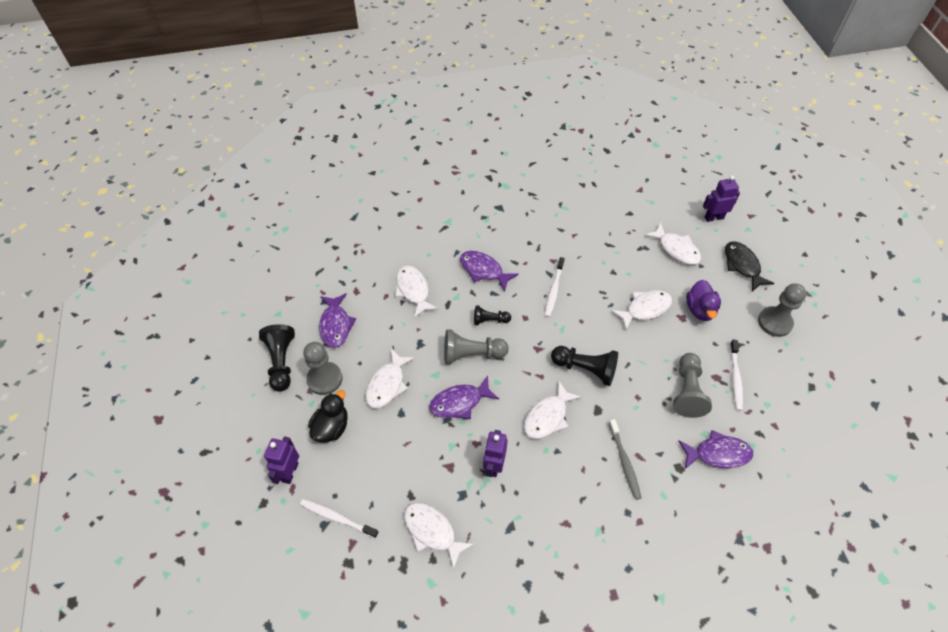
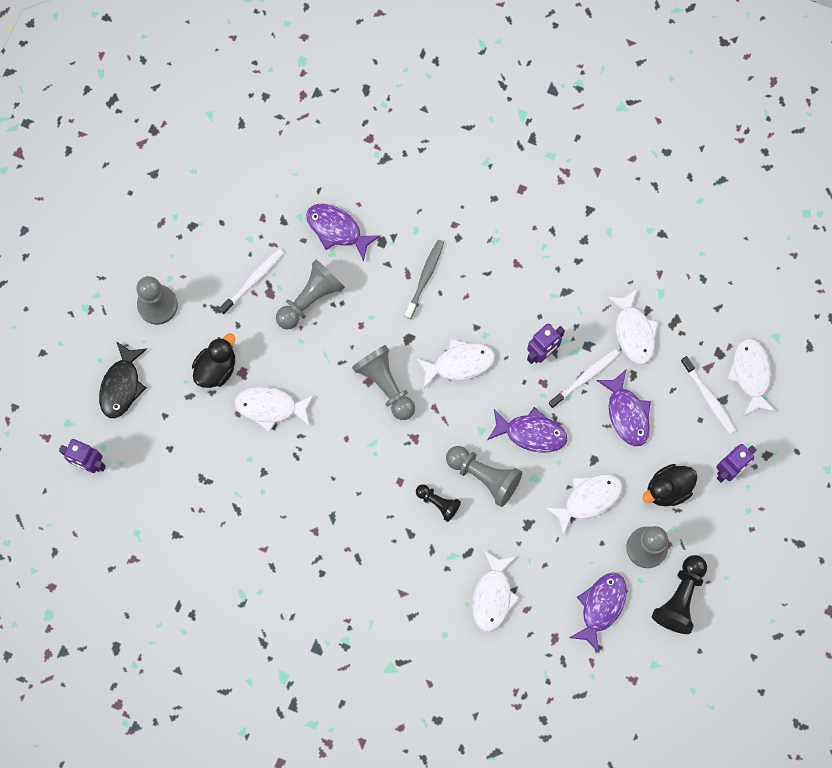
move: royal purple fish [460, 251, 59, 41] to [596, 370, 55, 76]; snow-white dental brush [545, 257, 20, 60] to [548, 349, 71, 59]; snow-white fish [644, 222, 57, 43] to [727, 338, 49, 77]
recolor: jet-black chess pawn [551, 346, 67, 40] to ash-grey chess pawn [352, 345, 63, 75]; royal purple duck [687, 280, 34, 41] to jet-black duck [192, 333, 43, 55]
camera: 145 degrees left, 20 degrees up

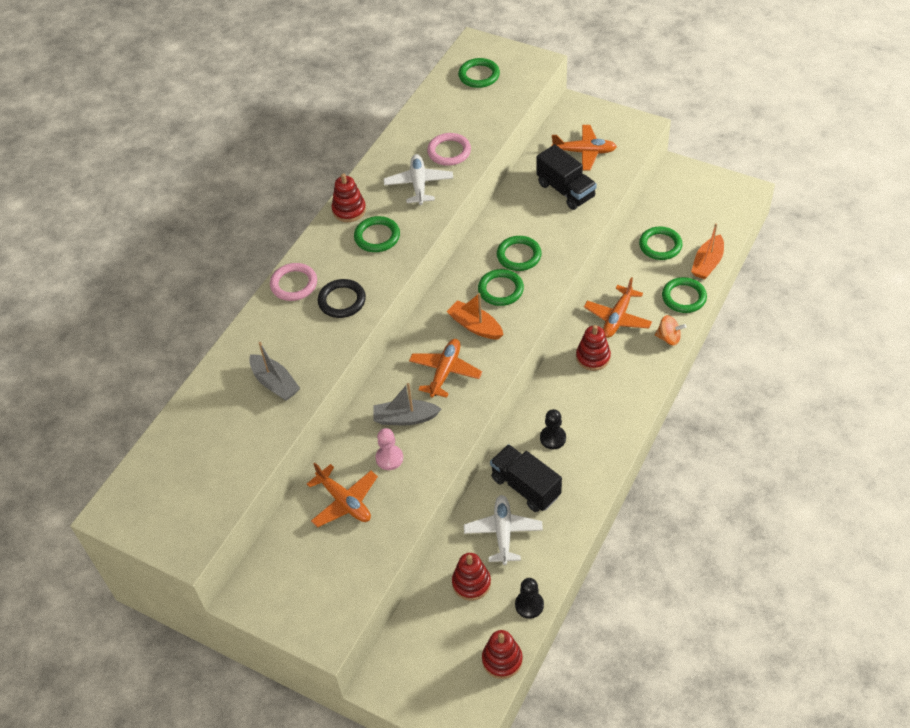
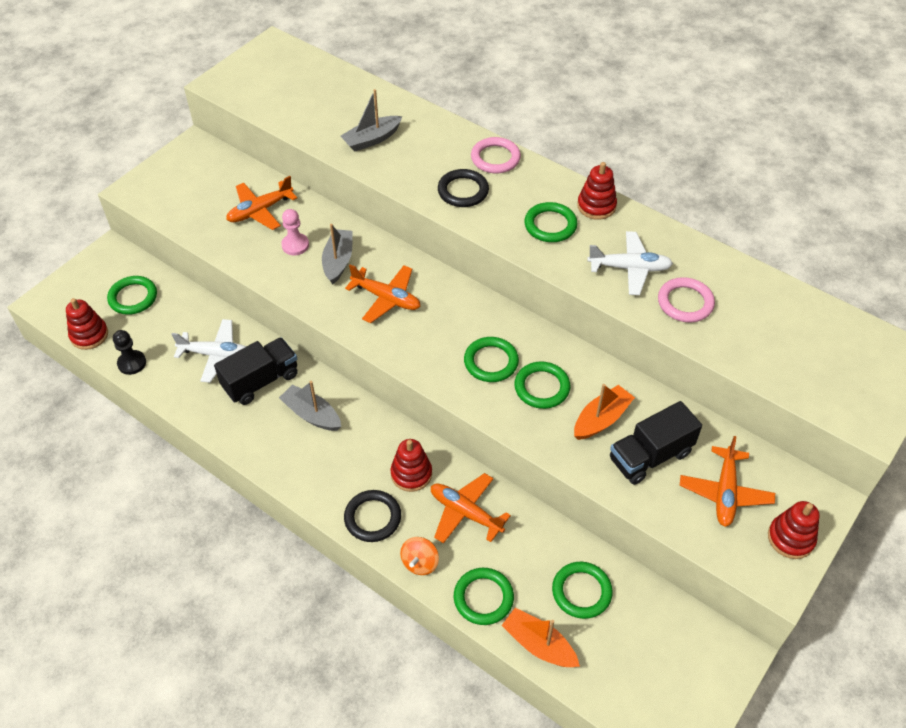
insert: jet-black torus [344, 490, 57, 52]
move: orange sailboat [446, 293, 58, 46] to [574, 384, 61, 56]; scarlet stacking rings [452, 553, 39, 48] to [768, 501, 52, 58]; green torus [458, 58, 42, 30] to [107, 276, 50, 39]
replace: jet-black chess pawn [540, 409, 26, 40] to ash-grey sailboat [279, 381, 62, 50]
camera: 95 degrees right, 0 degrees up

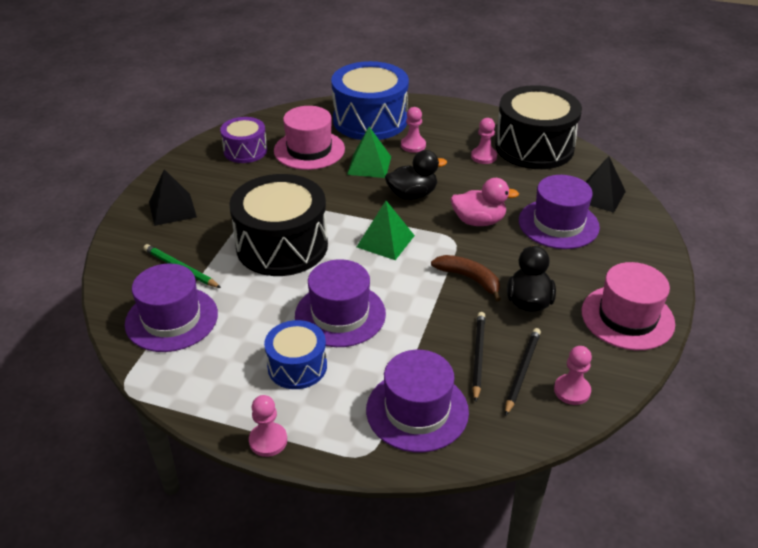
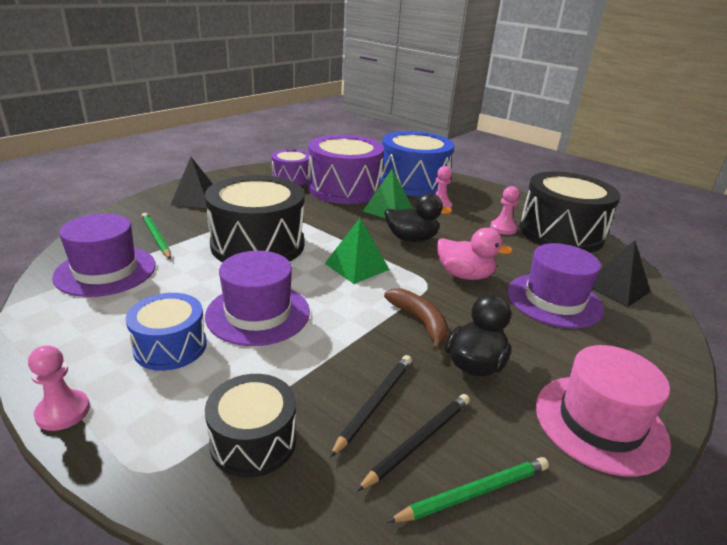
replace: pink top hat [274, 106, 71, 64] to royal purple drum [308, 135, 76, 69]; royal purple top hat [366, 350, 103, 102] to jet-black drum [205, 374, 91, 104]; pink chess pawn [554, 346, 38, 59] to green pencil [387, 457, 162, 66]
camera: 20 degrees right, 10 degrees down

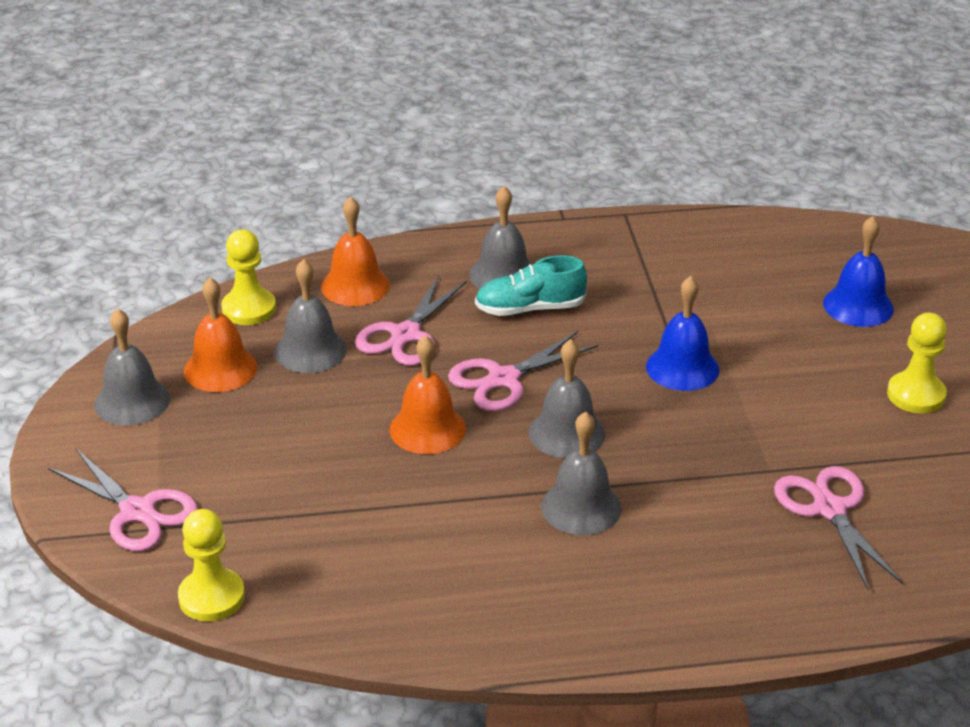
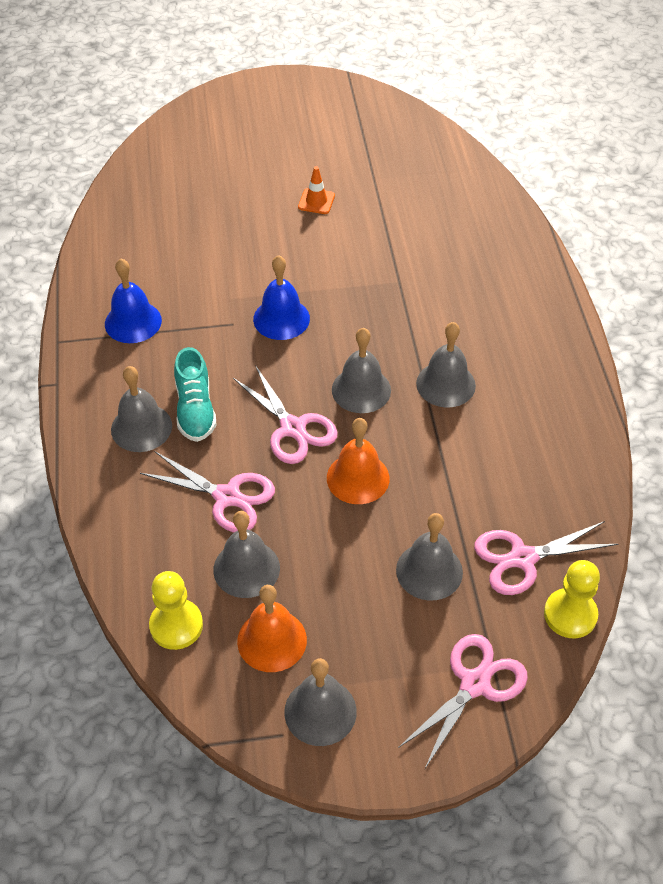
delete: orange school bell [321, 196, 69, 110]
insert: ash-grey school bell [396, 513, 67, 88]
move: pink shears [774, 466, 129, 124] to [474, 521, 144, 74]; cobalt school bell [823, 216, 71, 111] to [105, 259, 57, 84]
replace: yellow chess pawn [887, 313, 60, 101] to orange road cone [298, 166, 37, 48]
camera: 90 degrees left, 15 degrees up

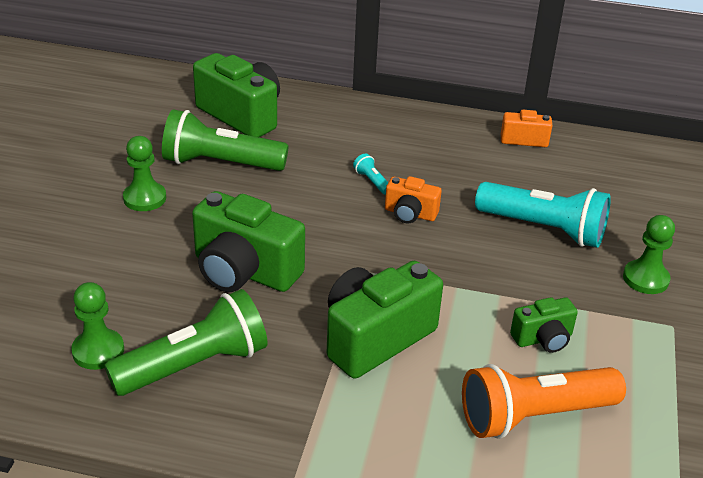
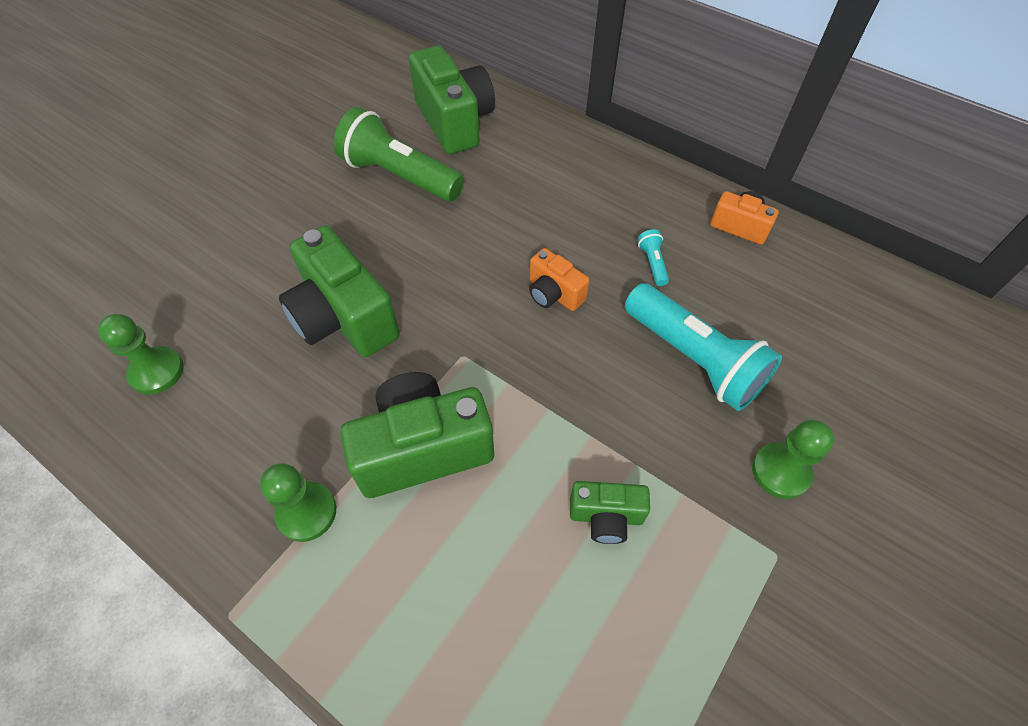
delete: green torch [104, 289, 164, 107]; orange torch [462, 364, 164, 75]
move: green chess pawn [123, 136, 43, 75] to [260, 463, 76, 79]; turquoise torch [353, 154, 35, 41] to [638, 229, 31, 57]
camera: 25 degrees right, 20 degrees up

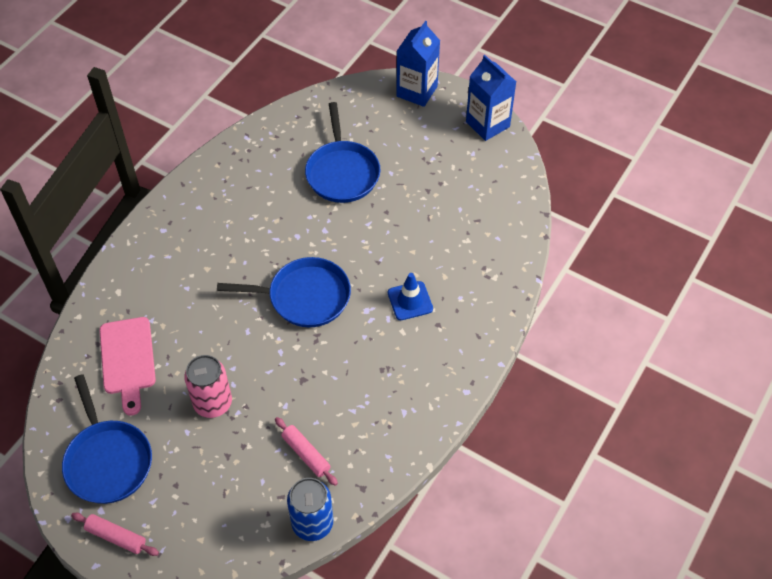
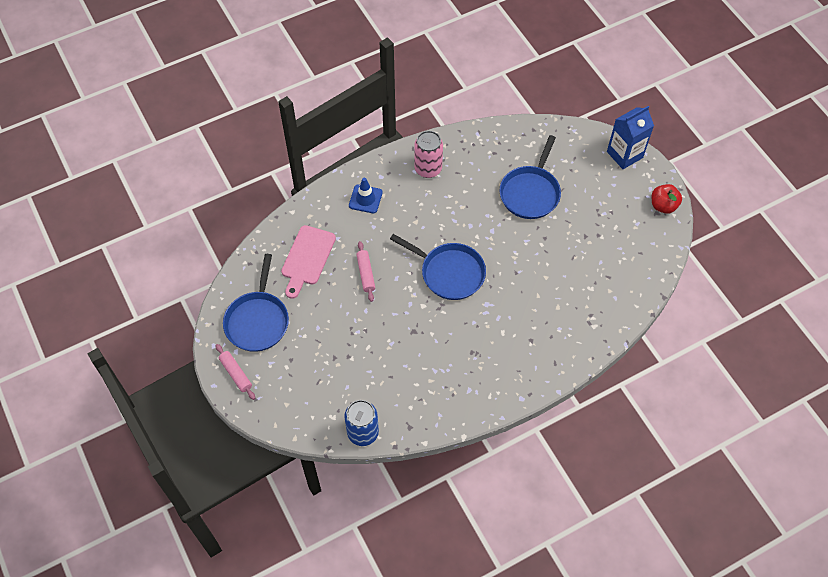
move: pink tin [184, 355, 48, 63] to [414, 131, 29, 47]; pink rolling pin [275, 417, 63, 69] to [356, 241, 19, 61]; cobalt road cone [388, 273, 45, 47] to [349, 178, 34, 35]
replace: cobalt milk carton [466, 55, 50, 86] to scarlet toy apple [652, 184, 30, 30]
camera: 30 degrees right, 5 degrees up

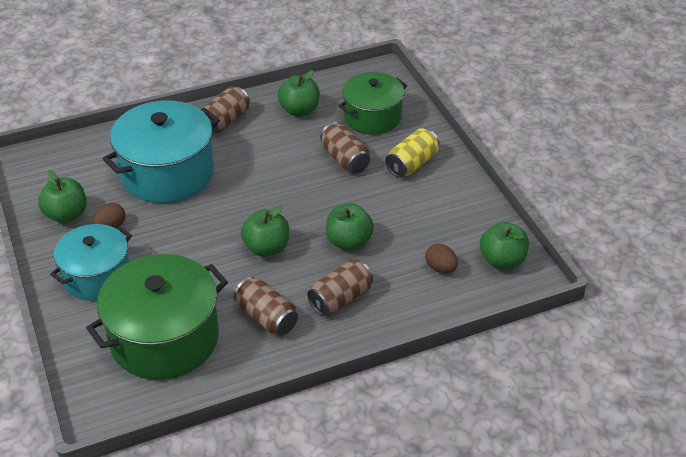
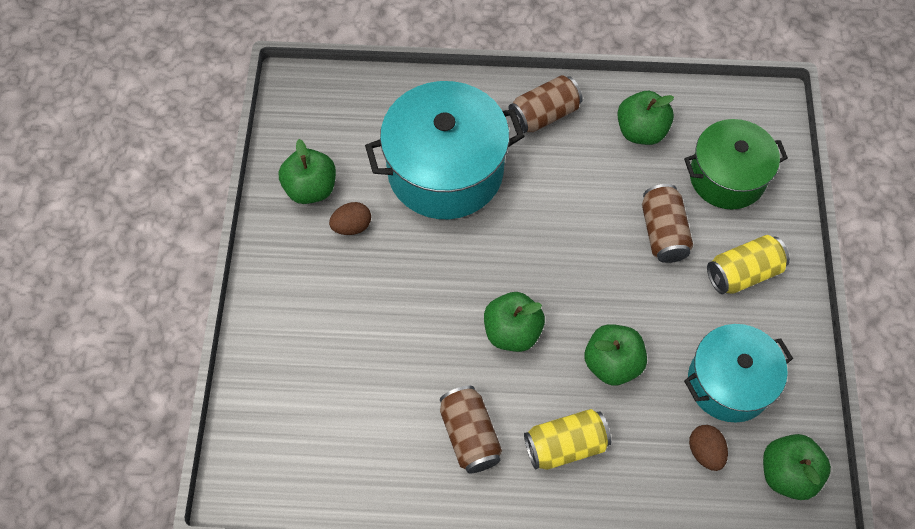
delete: green cooking pot [86, 254, 142, 126]
move: turquoise cooking pot [50, 224, 82, 77] to [684, 324, 109, 98]
recolor: brown tin [307, 260, 66, 56] to yellow tin [524, 409, 87, 61]
camera: 25 degrees right, 20 degrees up

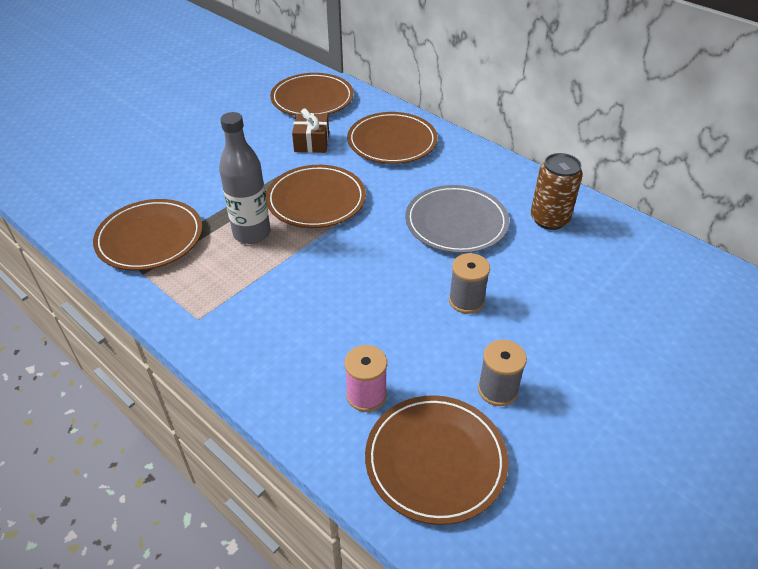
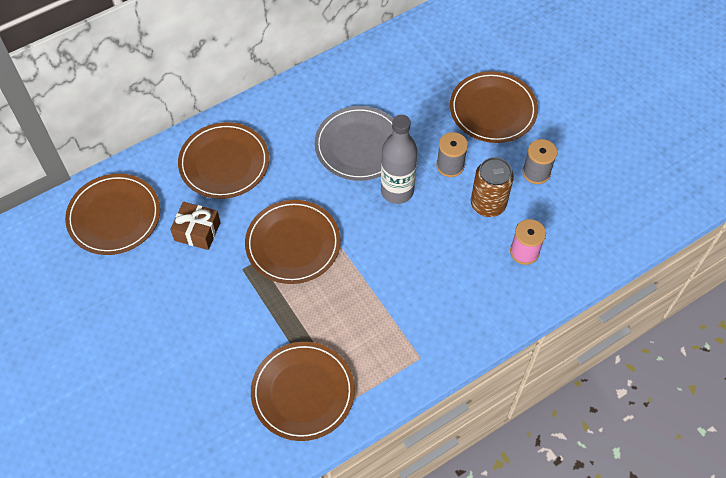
move: ash-grey flask [219, 112, 52, 132] to [381, 115, 37, 89]; brown flat dish [365, 395, 143, 130] to [450, 71, 88, 72]; brown tin [531, 153, 52, 77] to [471, 157, 43, 60]
camera: 75 degrees left, 15 degrees up

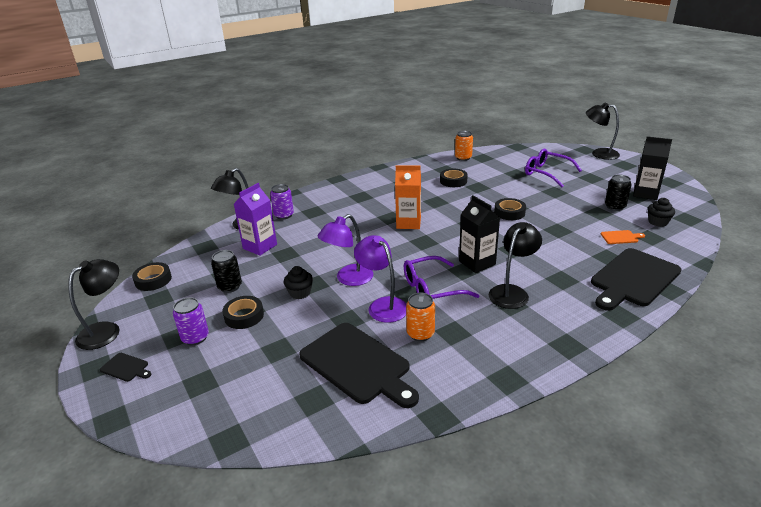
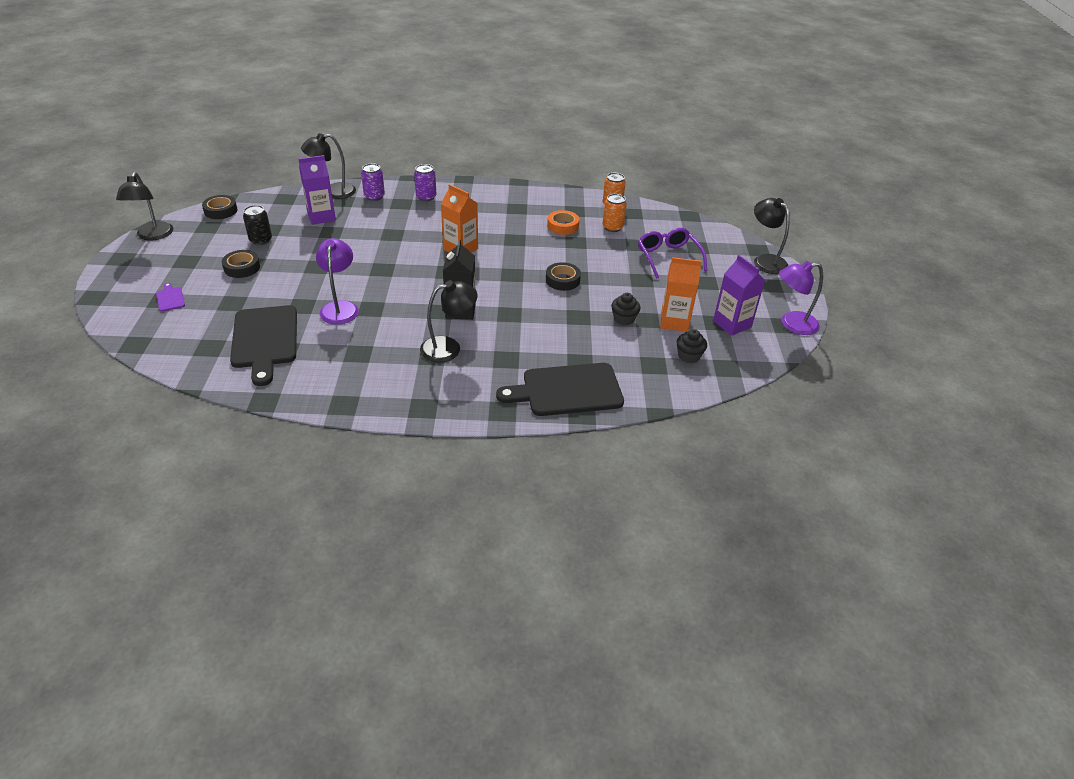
delete: jet-black bread board [100, 353, 51, 29]; royal purple spectacles [404, 256, 76, 43]; orange bread board [601, 230, 44, 14]
insert: royal purple bread board [156, 283, 29, 29]
move: royal purple tin [173, 297, 36, 48] to [414, 164, 22, 37]; jet-black muffin [284, 266, 29, 33] to [611, 293, 30, 32]; royal purple lamp [318, 214, 56, 72] to [779, 261, 44, 74]; orange tin [406, 293, 29, 48] to [603, 194, 24, 38]
replace: jet-black tin [605, 174, 27, 37] to orange milk carton [660, 257, 42, 75]
recolor: jet-black roll of tape [440, 169, 28, 18] to orange roll of tape [547, 210, 32, 25]; jet-black milk carton [633, 136, 39, 64] to royal purple milk carton [713, 255, 52, 81]
rotate: jet-black lamp [68, 259, 52, 91] = [116, 172, 57, 69] 105 degrees clockwise
camera: 30 degrees right, 10 degrees up

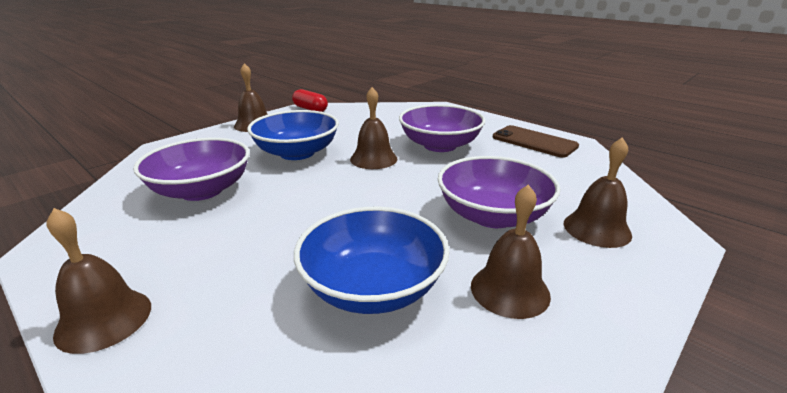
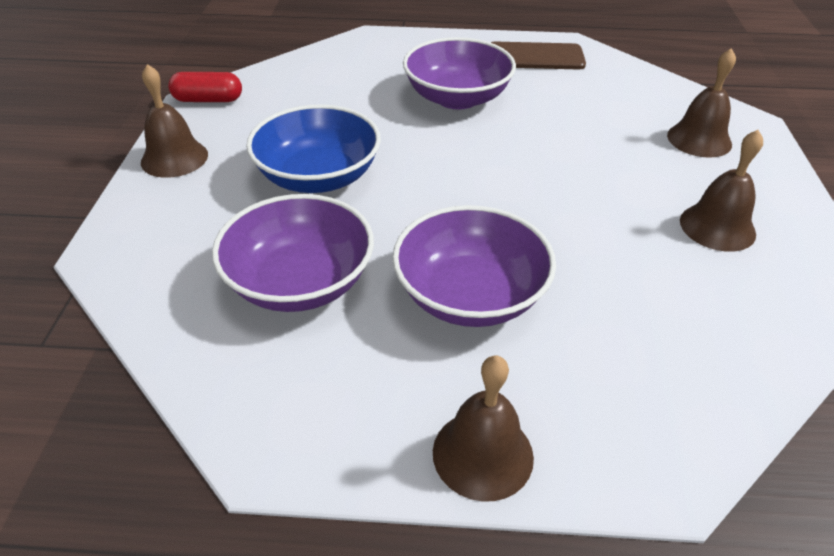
delete: cobalt deep dish [294, 207, 156, 107]; brown school bell [350, 87, 48, 82]
move: royal purple deep dish [438, 156, 122, 72] to [392, 205, 164, 122]
camera: 40 degrees left, 15 degrees up

